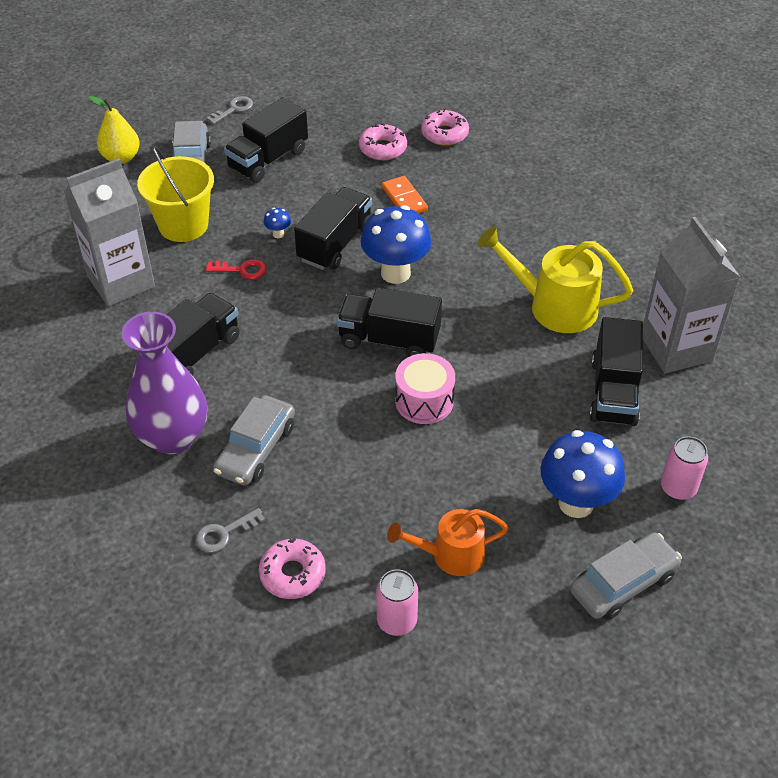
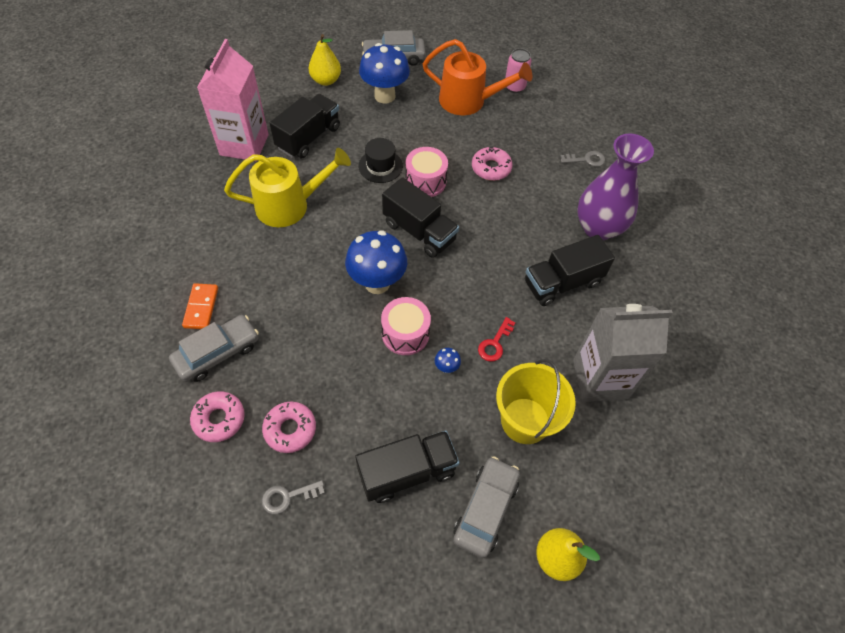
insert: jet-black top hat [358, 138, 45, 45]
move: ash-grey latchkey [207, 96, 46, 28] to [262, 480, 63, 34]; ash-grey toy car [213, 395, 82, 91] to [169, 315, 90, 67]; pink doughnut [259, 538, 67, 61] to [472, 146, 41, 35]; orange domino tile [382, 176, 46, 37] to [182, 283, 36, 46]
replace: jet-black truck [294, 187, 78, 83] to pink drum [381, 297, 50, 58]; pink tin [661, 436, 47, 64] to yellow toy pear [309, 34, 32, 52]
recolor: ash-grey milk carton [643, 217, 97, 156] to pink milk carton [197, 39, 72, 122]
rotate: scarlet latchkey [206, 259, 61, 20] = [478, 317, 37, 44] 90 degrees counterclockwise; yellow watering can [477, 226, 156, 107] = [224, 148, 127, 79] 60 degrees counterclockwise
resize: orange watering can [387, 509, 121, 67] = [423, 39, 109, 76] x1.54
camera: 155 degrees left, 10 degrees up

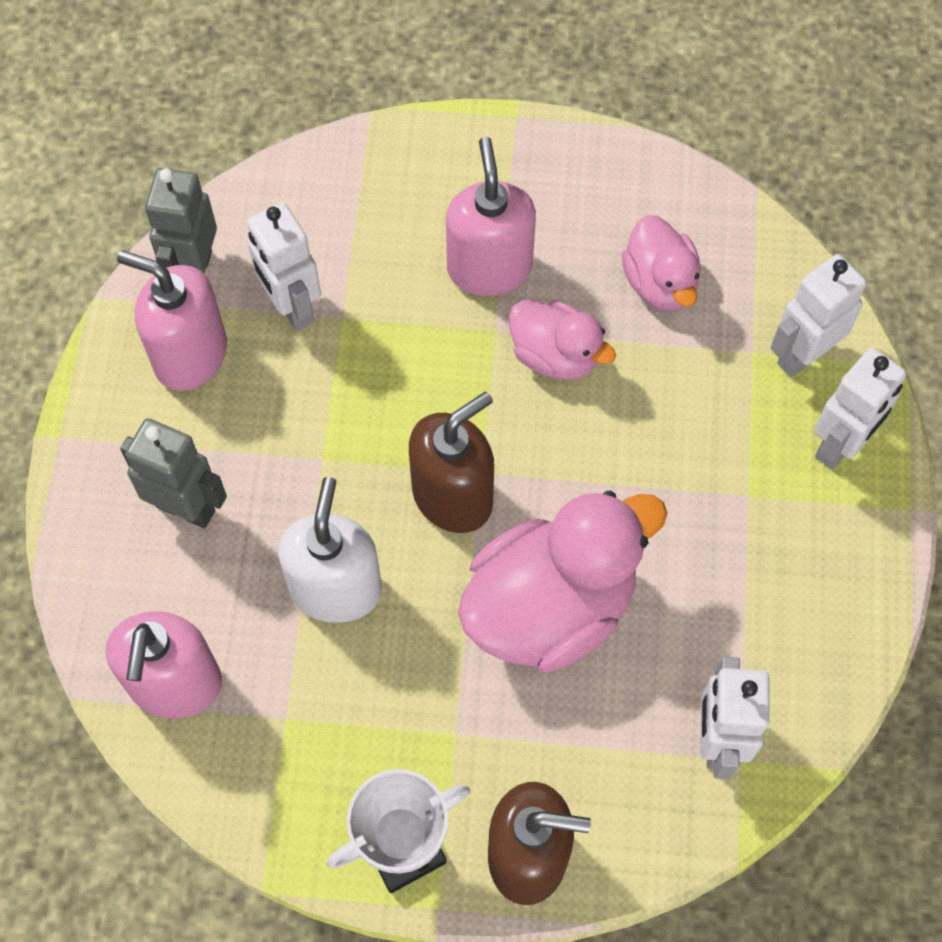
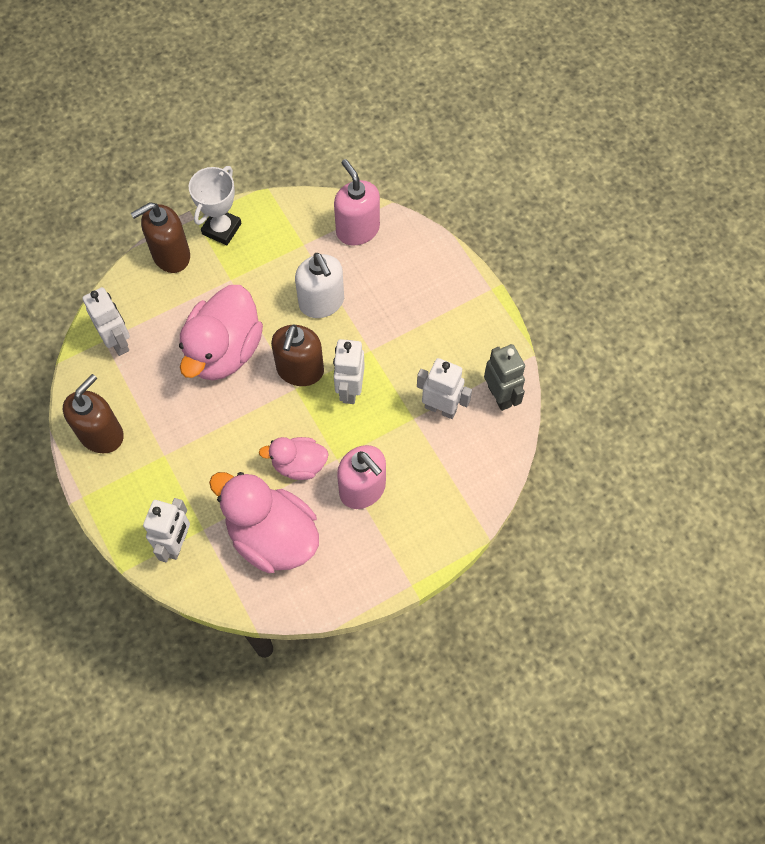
delete: pink soap pump [117, 251, 110, 140]; ash-grey toy robot [120, 418, 107, 111]
insert: brown soap pump [63, 374, 61, 79]
move: snow-white toy robot [814, 348, 92, 121] to [333, 339, 32, 65]
resize: pink duck [622, 215, 79, 96] = [209, 472, 110, 101] x1.79
camera: 145 degrees right, 0 degrees up

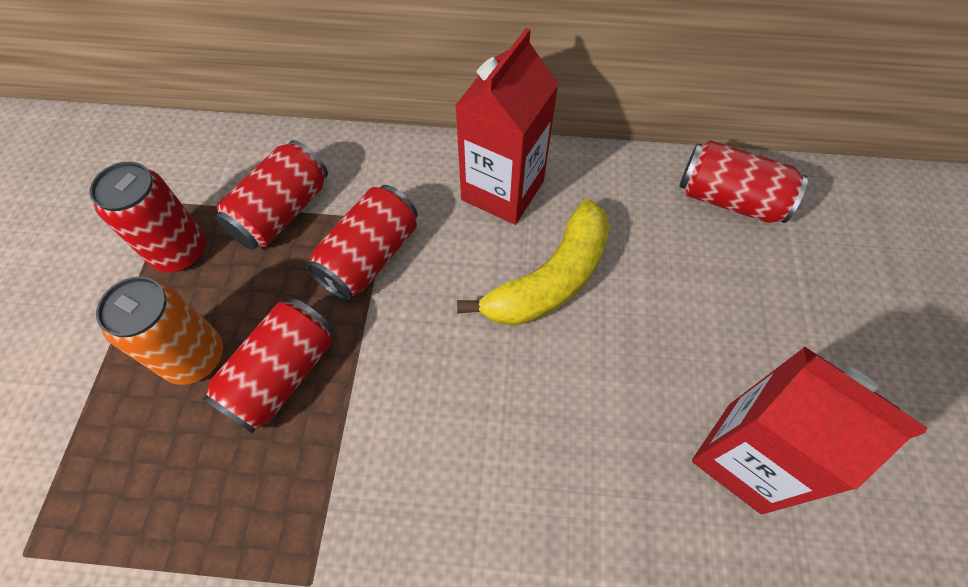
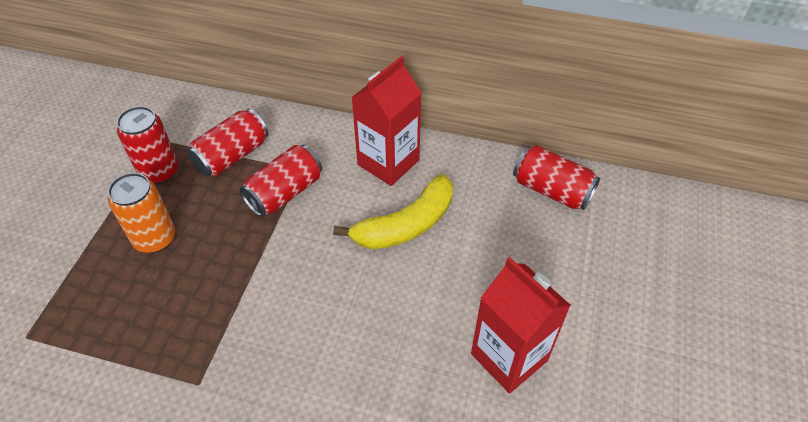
delete: scarlet tin [202, 298, 131, 136]
camera: 10 degrees right, 10 degrees down

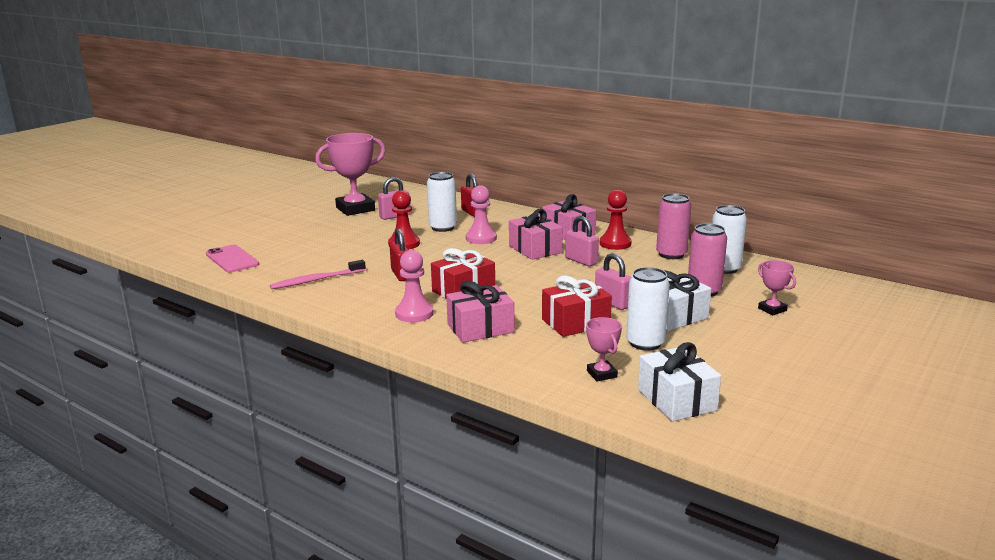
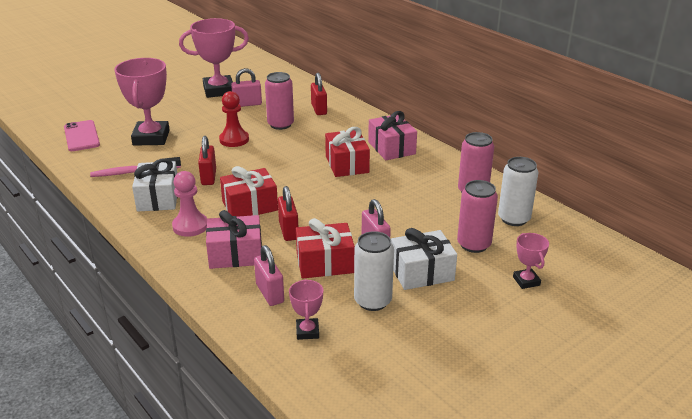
delete: pink chess pawn [466, 185, 31, 59]; scarlet chess pawn [600, 190, 32, 60]
insert: pink prize cup [114, 58, 56, 88]; scarlet padlock [278, 186, 20, 55]
move: pink padlock [565, 216, 34, 50] to [254, 245, 30, 61]; snow-white gift [638, 342, 83, 79] to [132, 158, 46, 54]
recolor: snow-white tin [427, 172, 30, 60] to pink tin [265, 72, 29, 58]; pink gift [509, 209, 54, 51] to scarlet gift [325, 127, 45, 50]
camera: 15 degrees right, 10 degrees up

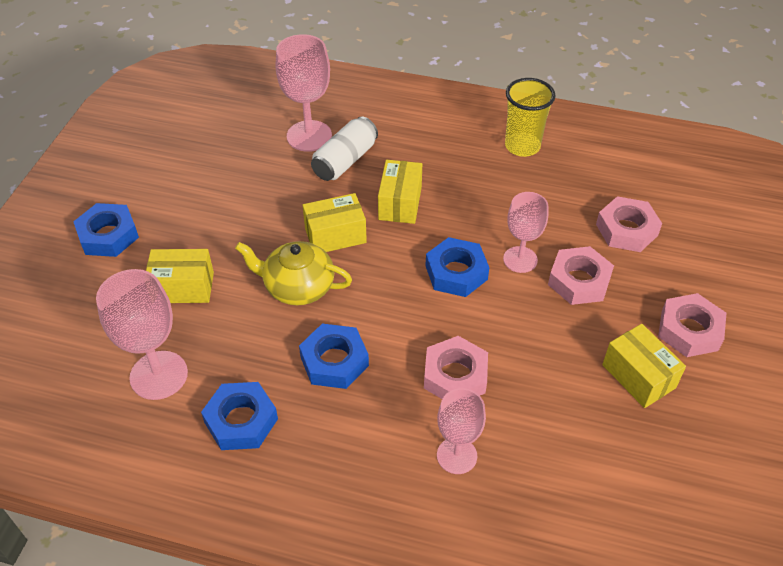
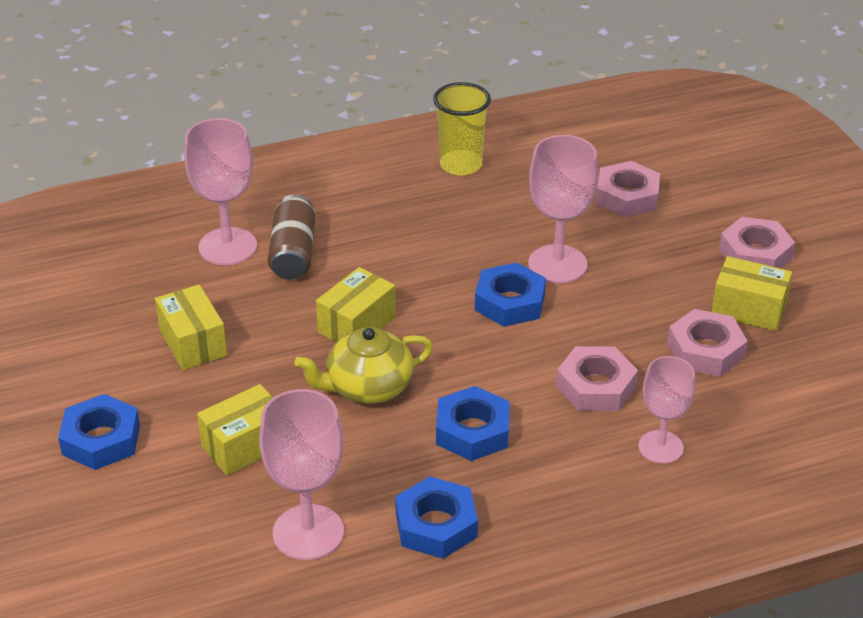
move: yellow box [378, 160, 44, 64] to [155, 285, 72, 85]; pink hexagon nut [548, 246, 66, 59] to [667, 309, 81, 67]
recolor: snow-white tin [311, 117, 67, 64] to brown tin [268, 195, 48, 85]
resize: pink chalice [503, 192, 45, 81] = [528, 135, 70, 148] x1.50
camera: 35 degrees left, 10 degrees down

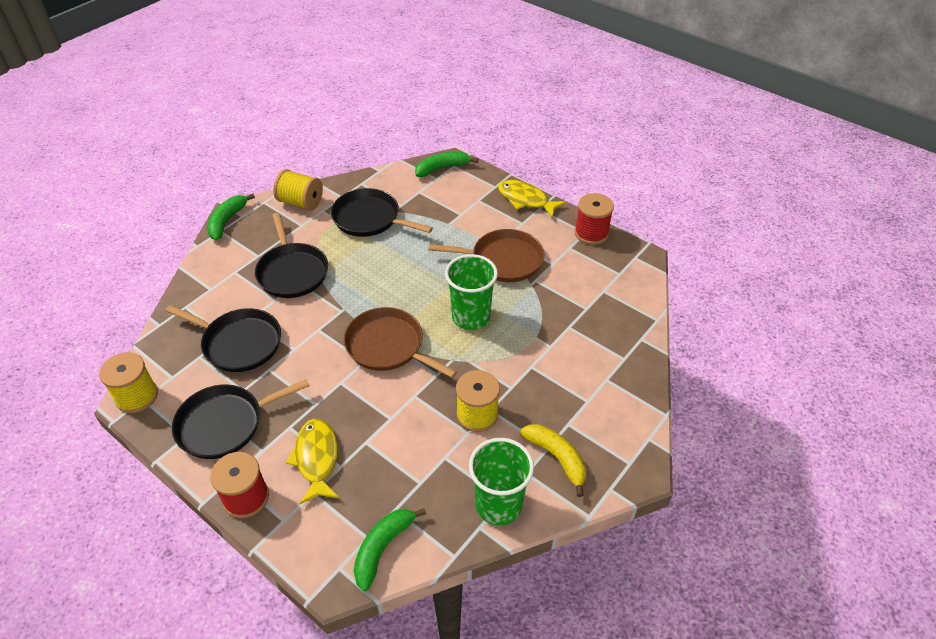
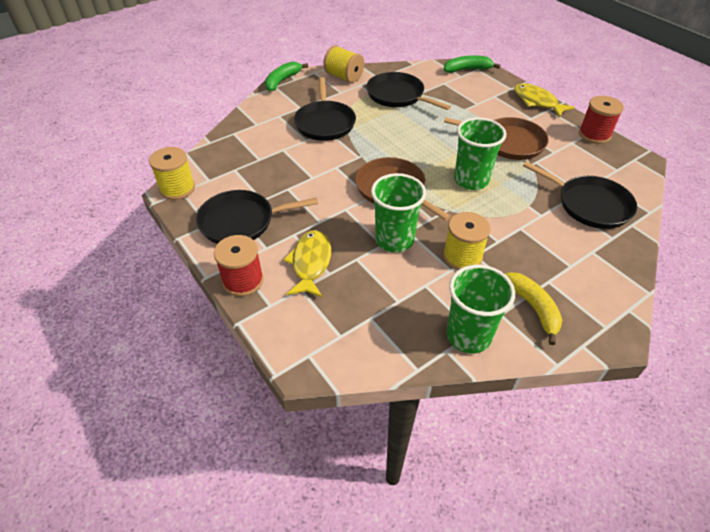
delete: green banana fruit [354, 508, 72, 83]
insert: green cup [371, 173, 55, 79]
move: jet-black frying pan [166, 305, 115, 67] to [523, 161, 114, 68]
camera: 15 degrees right, 0 degrees up

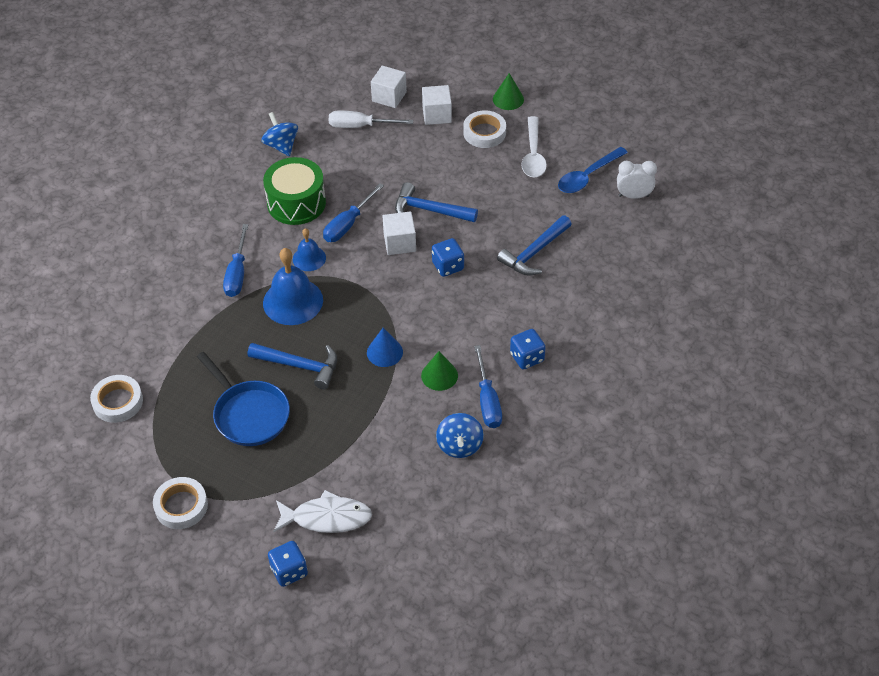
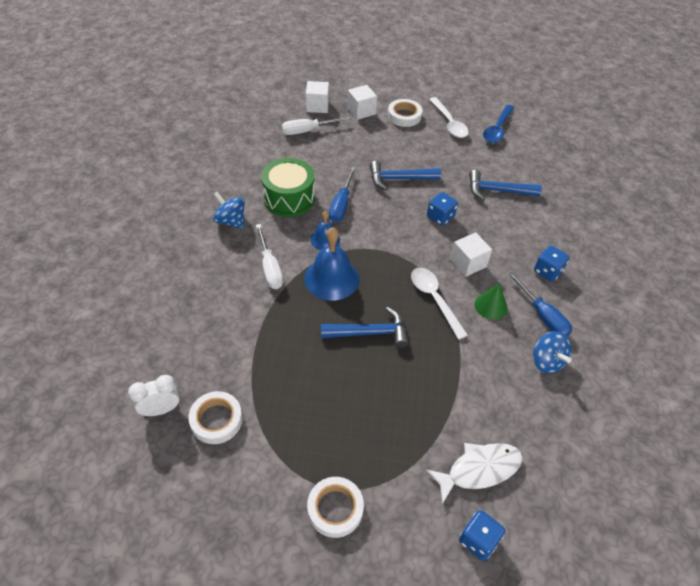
delete: cobalt frying pan [197, 352, 93, 94]; green solid cone [493, 73, 31, 37]
move: cobalt spinning top [261, 112, 37, 44] to [213, 192, 32, 37]; snow-white block [382, 211, 34, 44] to [450, 232, 42, 45]; snow-white clock [617, 161, 40, 38] to [128, 375, 52, 41]
replace: cobalt solid cone [367, 328, 36, 39] to snow-white spoon [411, 267, 57, 73]
recolor: cobalt flat screwdriver [223, 224, 25, 73] to snow-white flat screwdriver [256, 224, 27, 65]
rotate: cobalt hammer [497, 215, 75, 60] = [469, 170, 73, 30] 75 degrees clockwise
camera: 25 degrees left, 0 degrees up

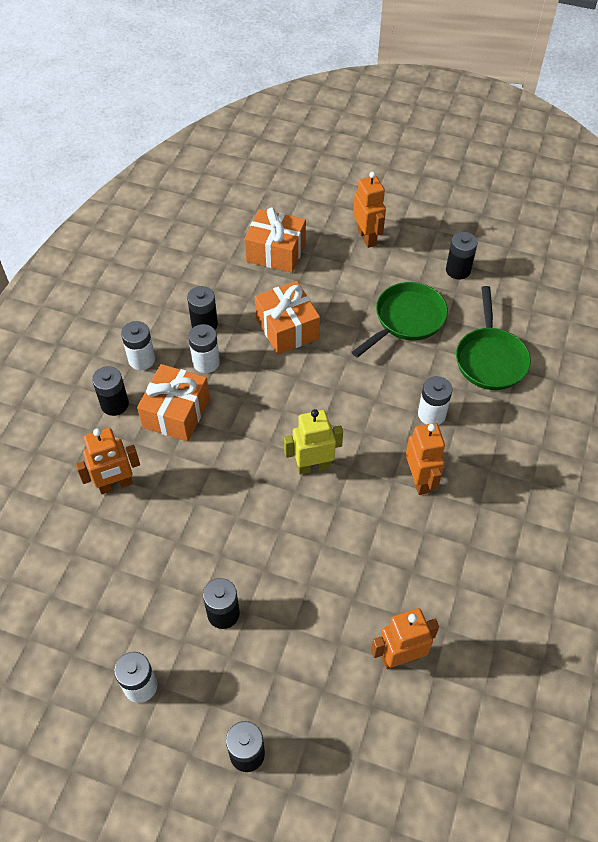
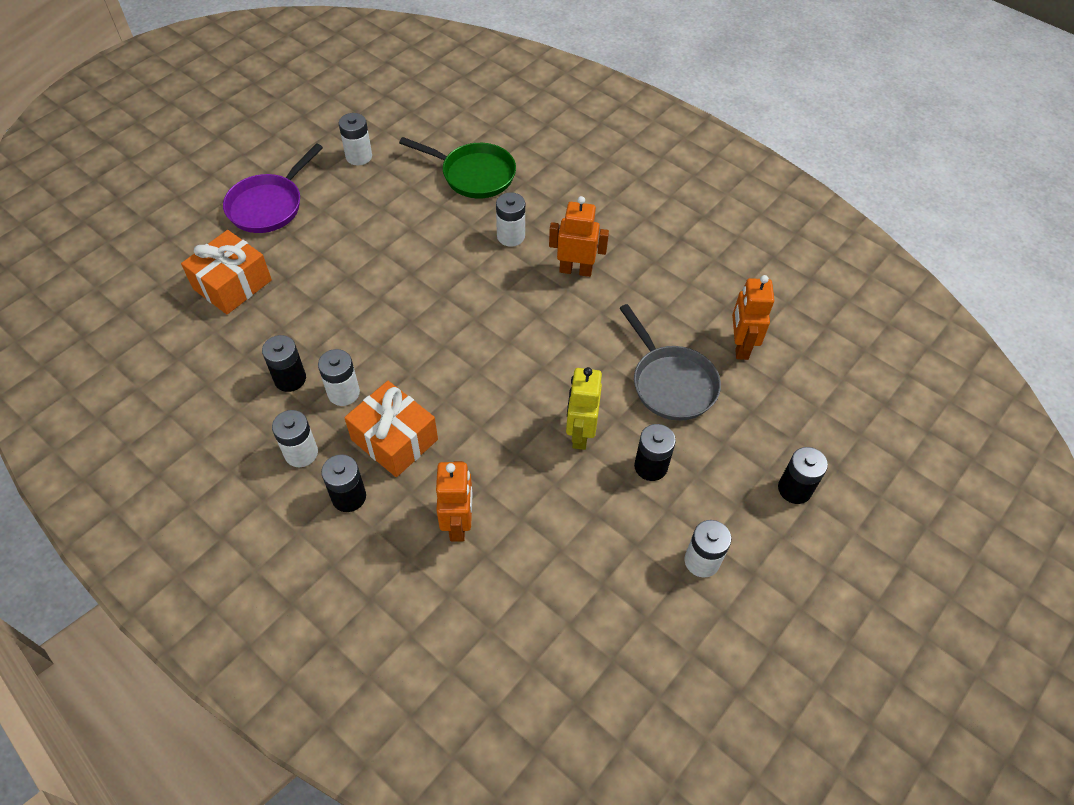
delete: orange gift [255, 281, 65, 74]; green frying pan [352, 282, 96, 76]
insert: ash-grey frying pan [619, 304, 102, 117]
move: yellow toy robot [284, 409, 59, 65] to [566, 367, 36, 83]
replace: orange toy robot [353, 172, 33, 76] to royal purple frying pan [223, 143, 100, 90]
recolor: jet-black battery [446, 232, 32, 47] to snow-white battery [339, 113, 33, 52]
camera: 70 degrees left, 0 degrees up

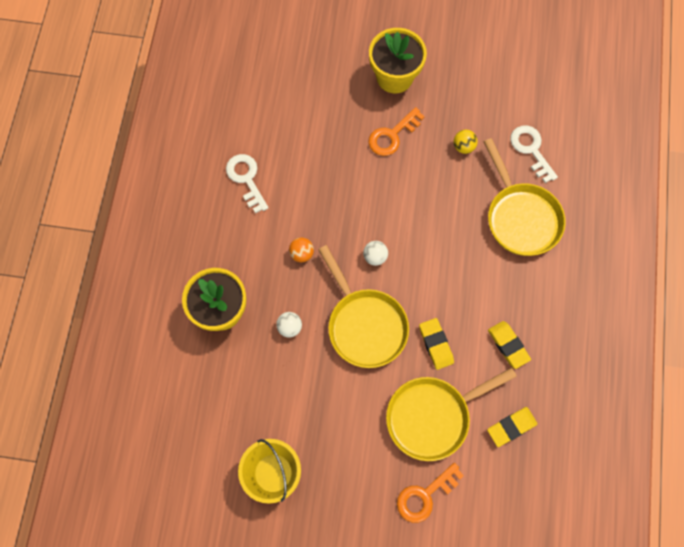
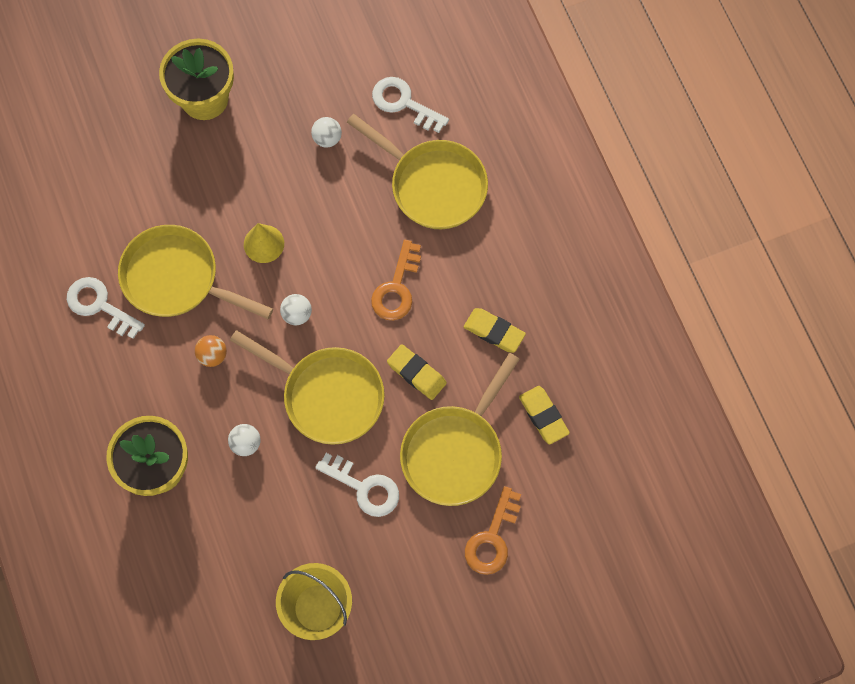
insert: yellow frying pan [118, 225, 155, 94]; yellow solid cone [244, 223, 40, 40]; snow-white latchkey [315, 453, 84, 64]
move: orange latchkey [368, 107, 57, 49] to [371, 240, 50, 80]
recolor: yellow ball [453, 130, 25, 24] to snow-white ball [311, 117, 31, 31]
rotate: yellow pencil eraser [487, 407, 50, 40] = [519, 386, 51, 59] 60 degrees counterclockwise
camera: 30 degrees left, 0 degrees up

